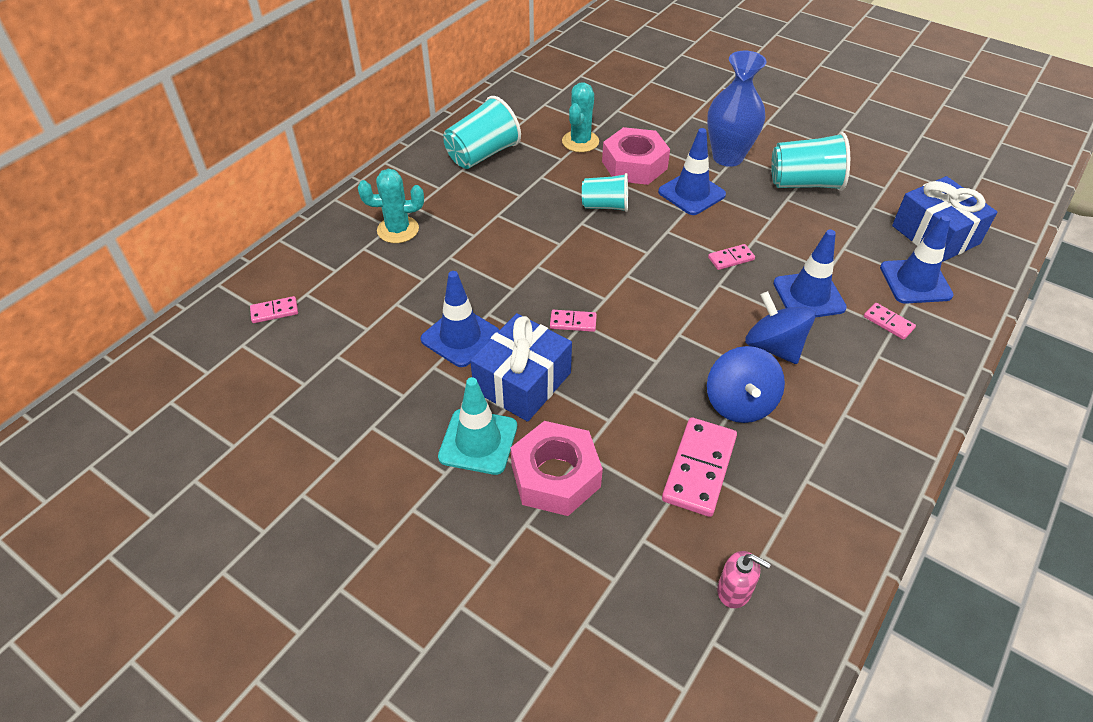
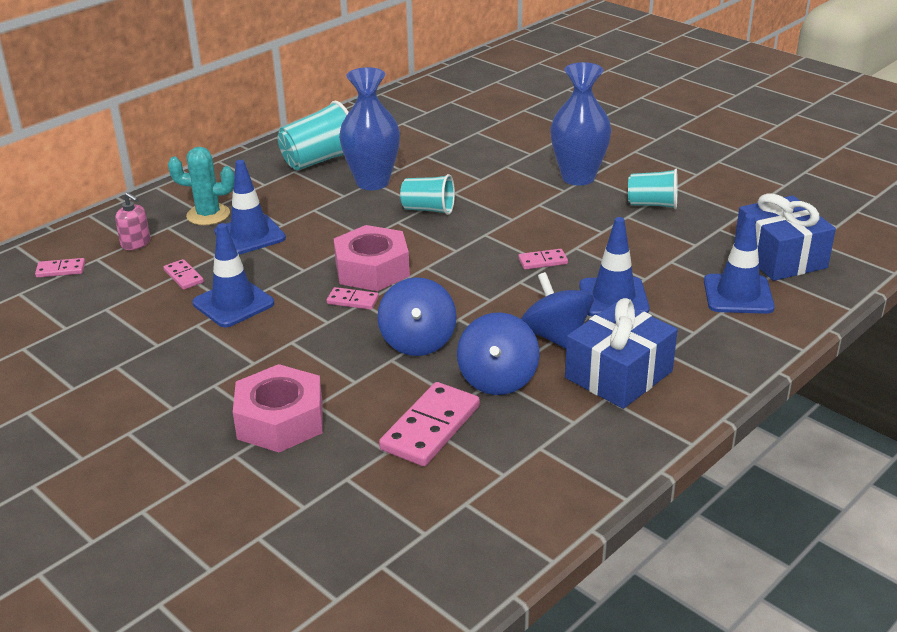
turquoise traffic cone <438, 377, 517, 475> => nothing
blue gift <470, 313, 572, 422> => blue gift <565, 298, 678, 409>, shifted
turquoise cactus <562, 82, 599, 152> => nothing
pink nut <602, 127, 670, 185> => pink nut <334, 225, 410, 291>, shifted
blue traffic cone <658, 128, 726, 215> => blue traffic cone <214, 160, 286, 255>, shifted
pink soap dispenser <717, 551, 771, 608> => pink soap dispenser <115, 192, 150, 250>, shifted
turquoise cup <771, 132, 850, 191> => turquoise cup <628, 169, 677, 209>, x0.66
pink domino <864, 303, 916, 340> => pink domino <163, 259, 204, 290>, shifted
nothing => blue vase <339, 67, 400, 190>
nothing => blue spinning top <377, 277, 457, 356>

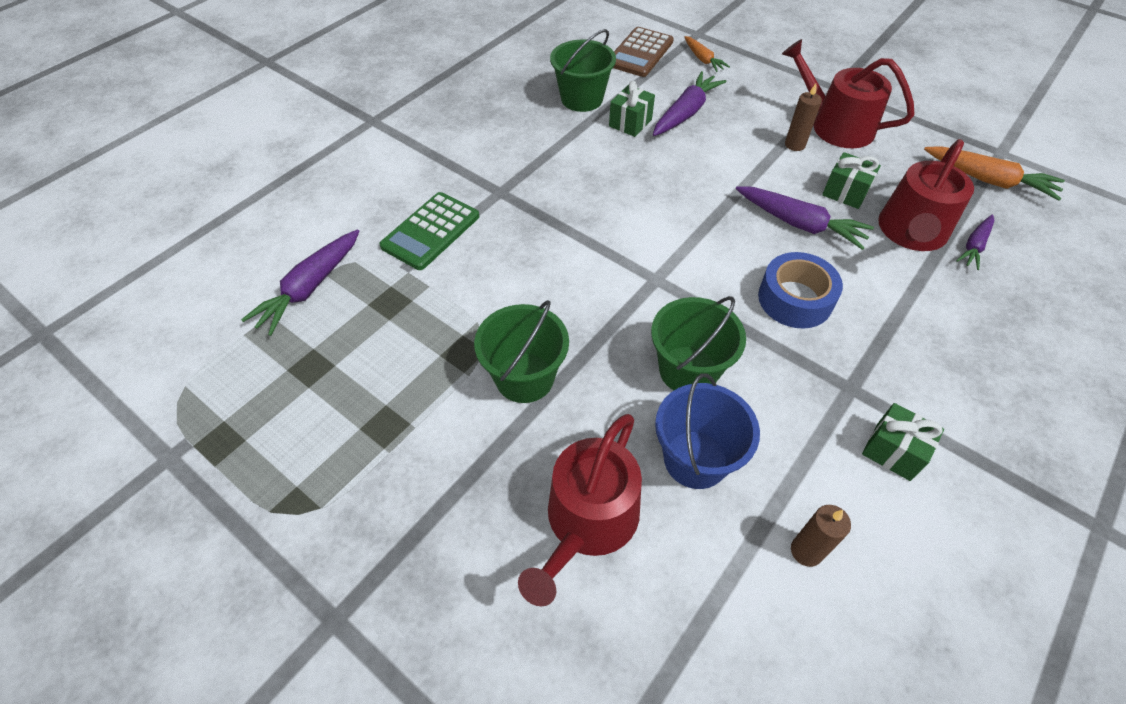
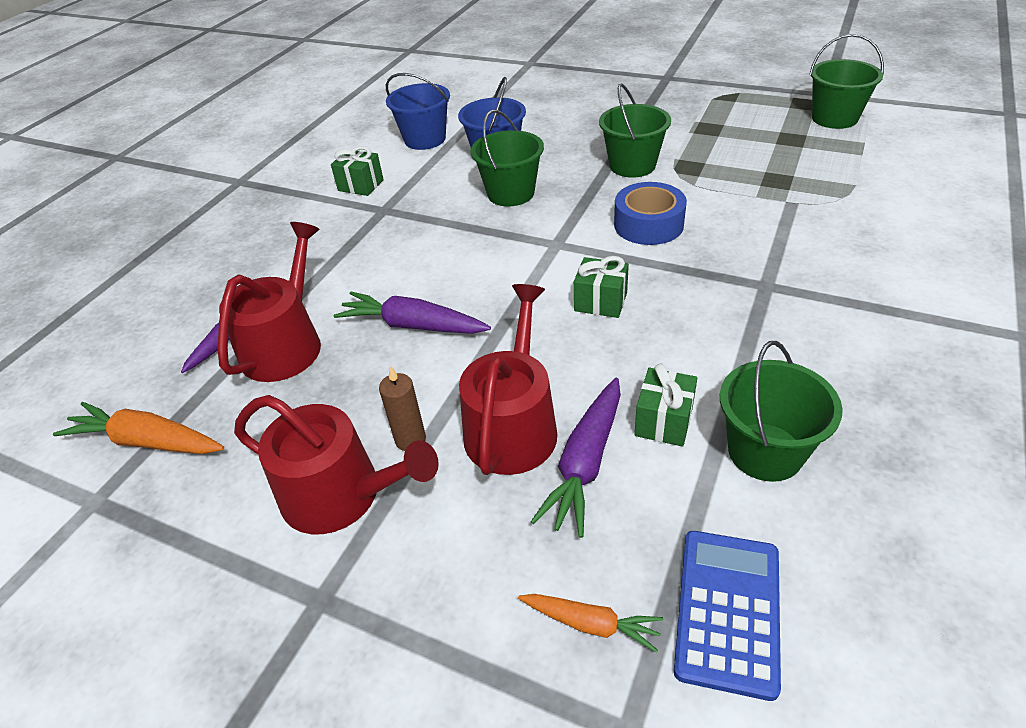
purple carrot <241, 229, 359, 336> => nothing
green calculator <379, 192, 479, 270> => nothing
red watering can <518, 414, 642, 606> => red watering can <459, 284, 557, 475>, shifted
brown calculator <613, 27, 674, 77> => blue calculator <674, 531, 781, 701>
orange carrot <684, 36, 730, 72> => orange carrot <518, 594, 663, 653>, 150 degrees clockwise
blue tape <758, 252, 843, 329> => blue tape <614, 182, 687, 245>, shifted
brown candle <791, 505, 851, 567> => blue bucket <386, 73, 450, 150>
green gift <822, 152, 881, 209> => green gift <574, 256, 629, 318>, shifted
nothing => green bucket <809, 34, 884, 129>

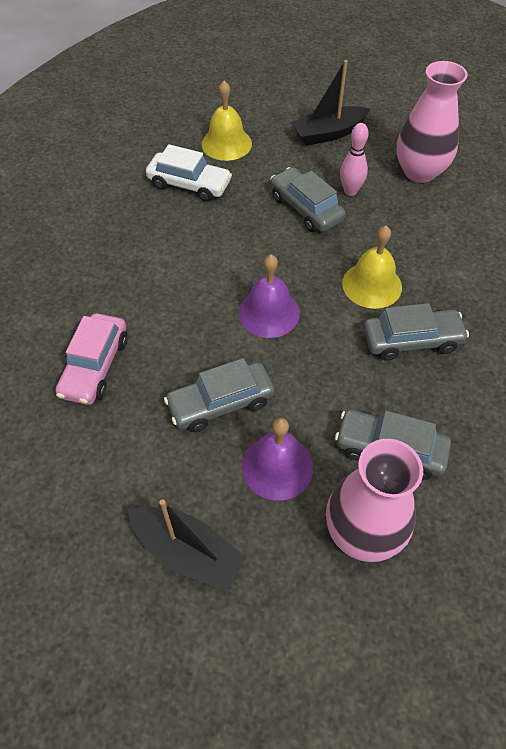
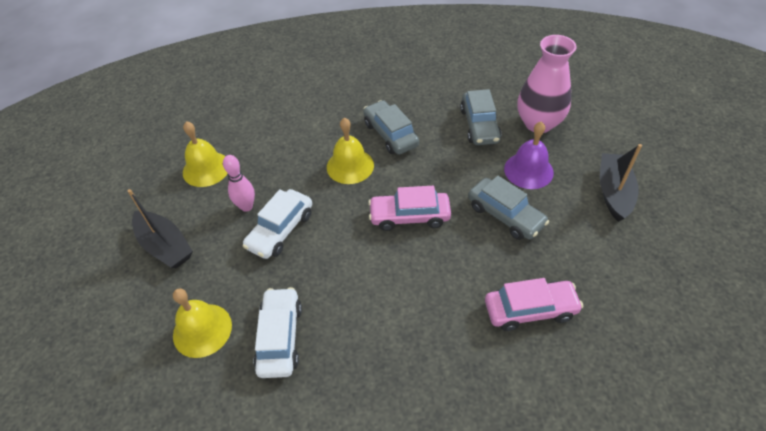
purple bell <238, 255, 300, 338> => pink car <368, 186, 451, 231>
grey car <270, 167, 346, 232> => white car <242, 189, 312, 259>
pink vase <397, 61, 468, 183> => yellow bell <183, 121, 228, 187>

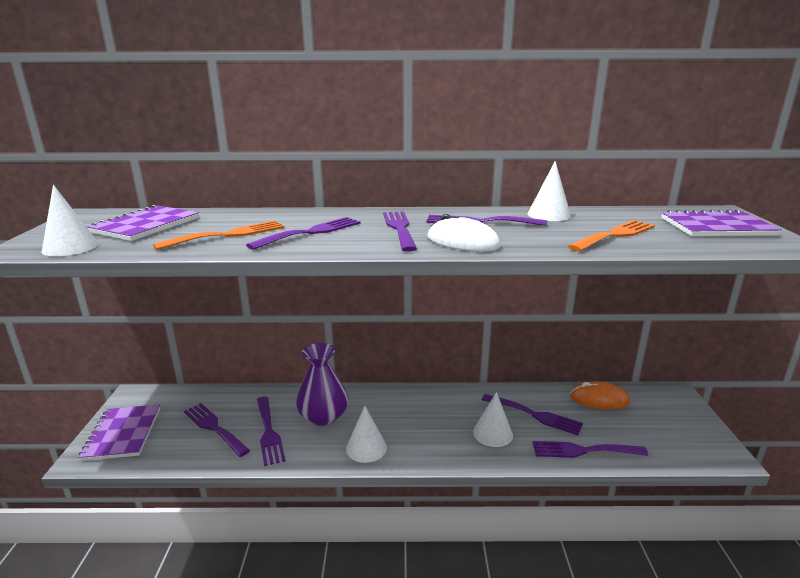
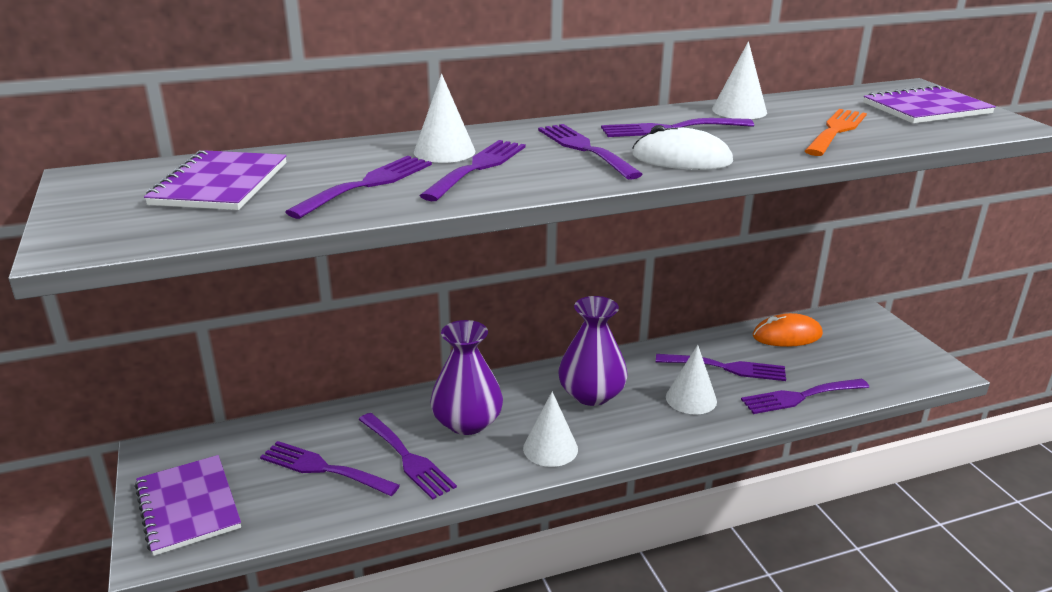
white cone <41, 185, 99, 256> => white cone <414, 74, 476, 163>, shifted
orange fork <153, 221, 284, 250> => purple fork <285, 156, 432, 219>
nothing => purple vase <558, 296, 628, 406>

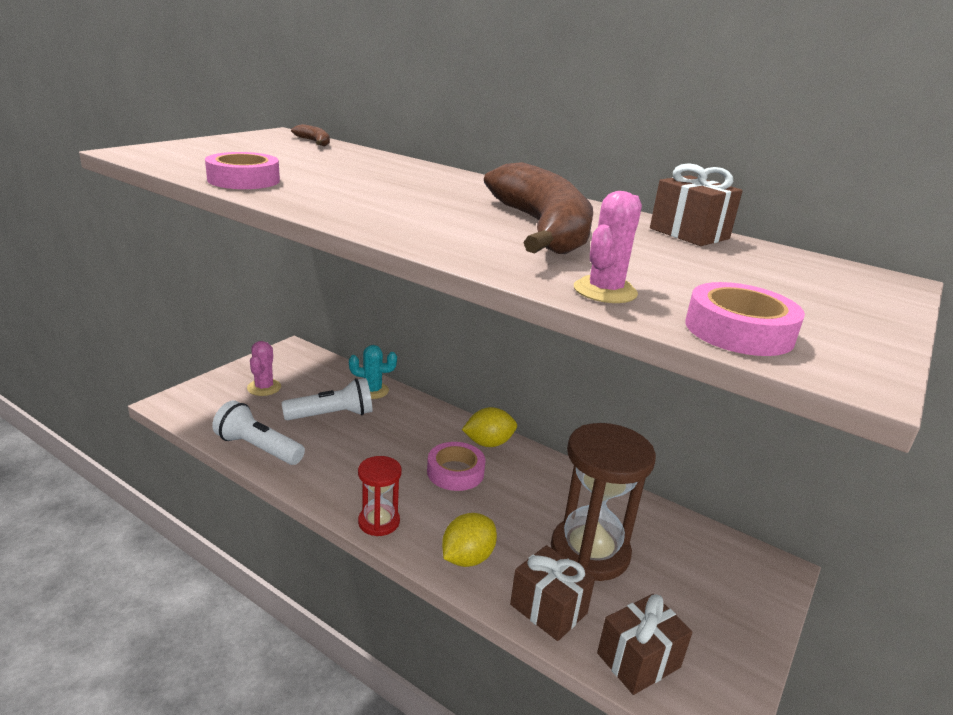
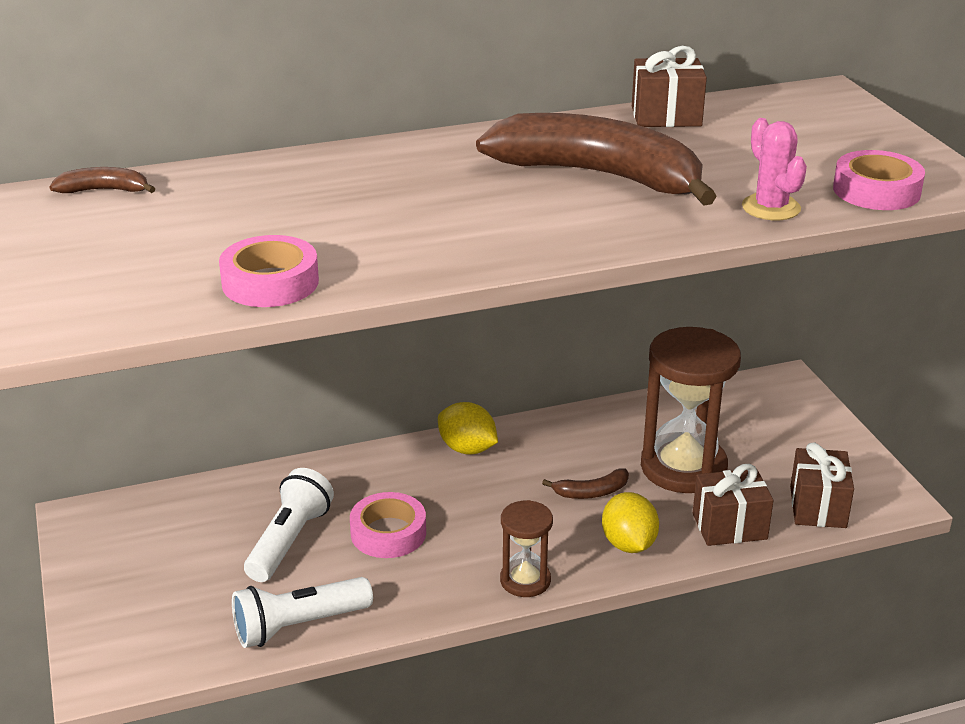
pink cactus <247, 341, 281, 396> => nothing
turquoise cactus <349, 345, 397, 399> => nothing
red hourglass <358, 456, 402, 536> => brown hourglass <500, 500, 553, 597>
pink tape <427, 442, 486, 491> => pink tape <350, 492, 426, 558>, shifted
yellow lemon <462, 407, 517, 447> => yellow lemon <438, 402, 498, 455>, 75 degrees counterclockwise
nothing => brown banana <542, 469, 629, 499>

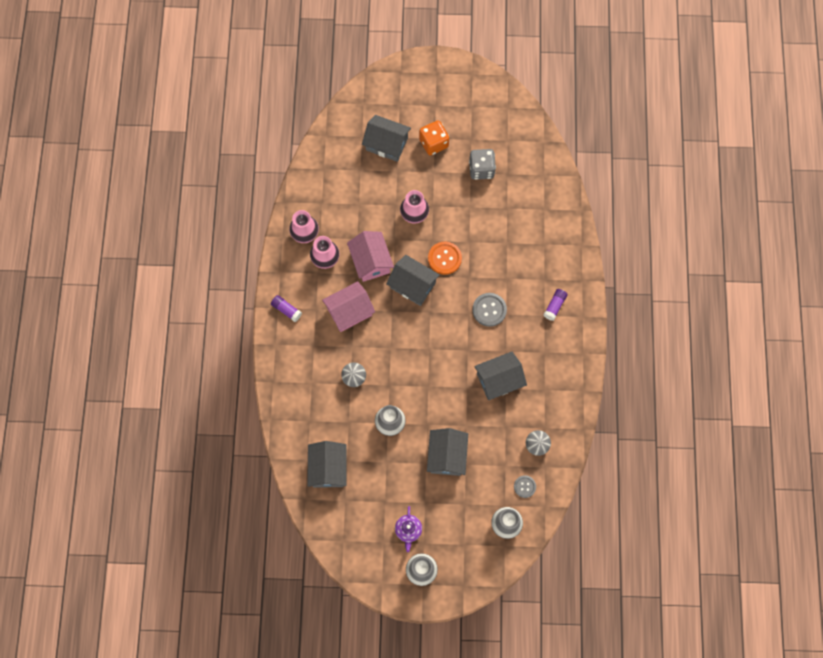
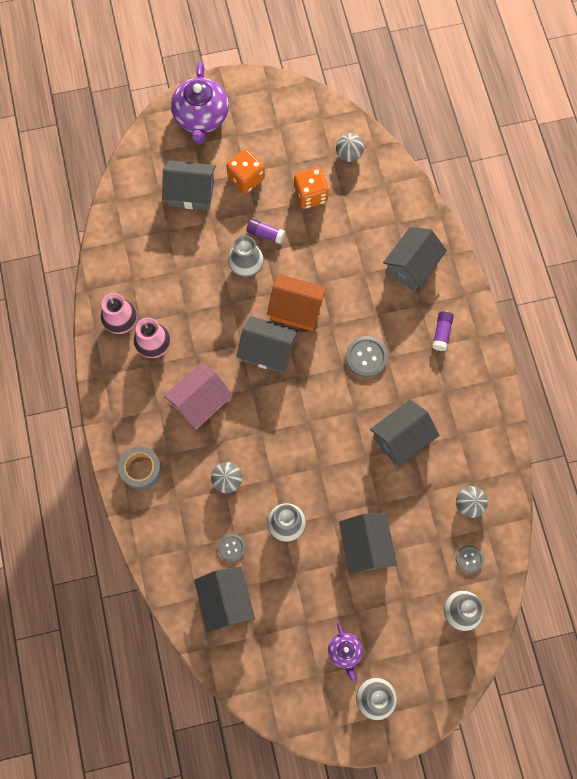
purple glue stick <271, 295, 302, 322> => purple glue stick <247, 219, 285, 244>, shifted
pink house <347, 231, 394, 282> => nothing
pink vase <400, 190, 429, 224> => grey vase <228, 235, 264, 277>
orange button <428, 241, 462, 275> => orange house <267, 275, 327, 331>
grey dice <469, 149, 496, 180> => orange dice <294, 167, 329, 209>
nothing => grey tape <118, 446, 162, 490>
nothing => purple teapot <171, 61, 229, 144>
nothing => grey button <218, 534, 245, 562>
nothing => grey ball <336, 133, 364, 162>
nothing => grey house <383, 227, 447, 291>

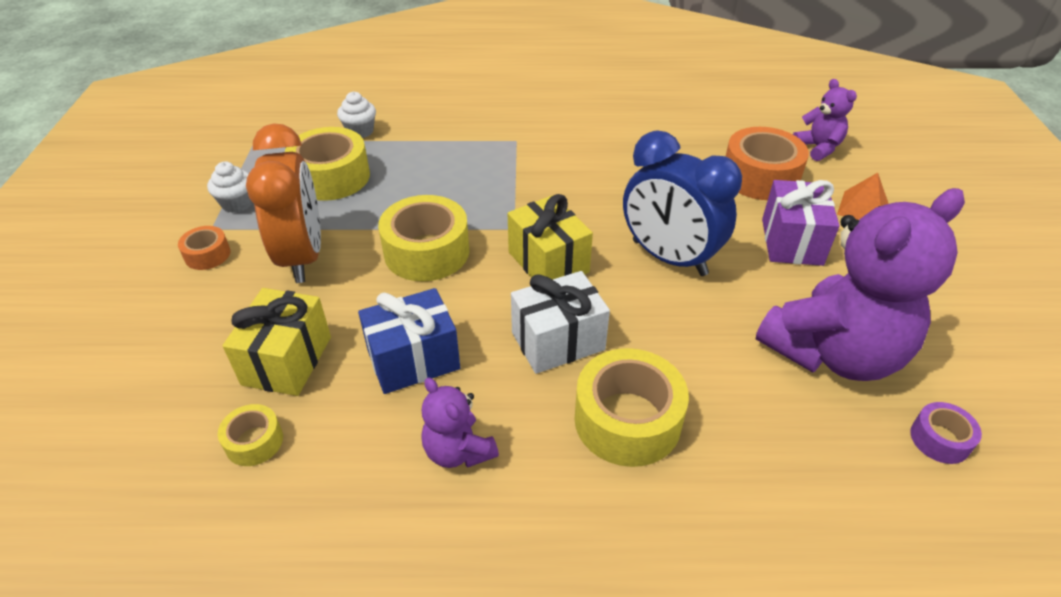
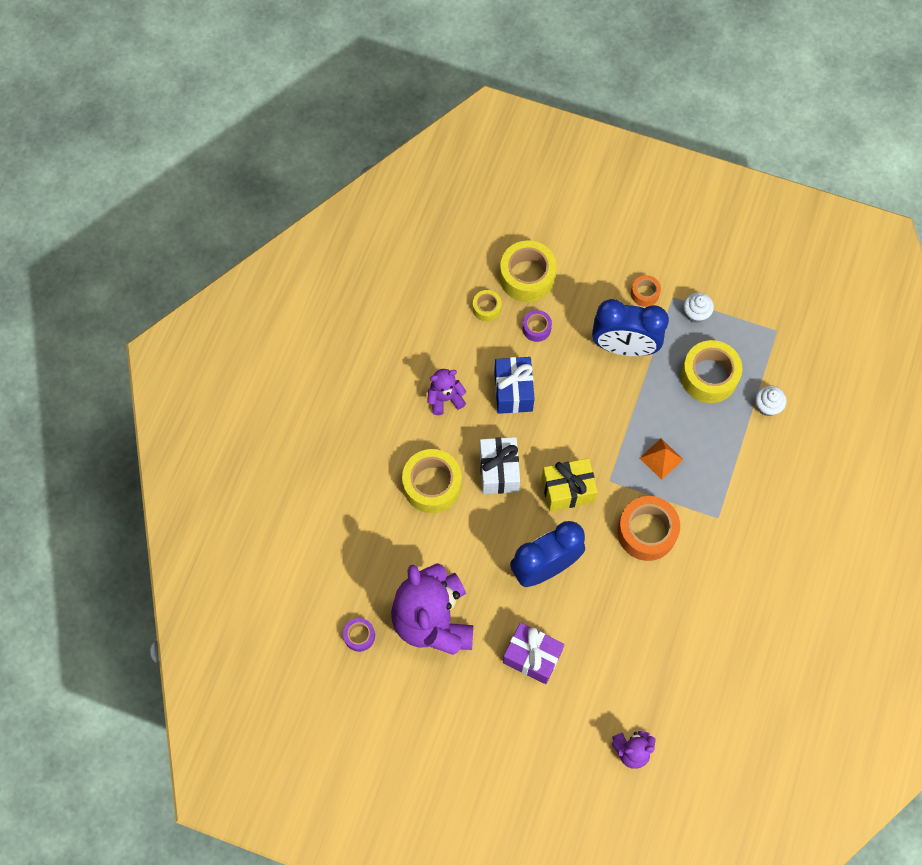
yellow gift <223, 288, 331, 396> => purple tape <522, 310, 552, 342>
orange clock <246, 123, 321, 283> => blue clock <592, 299, 669, 356>
yellow tape <378, 195, 470, 281> => yellow tape <500, 241, 557, 302>, shifted
orange tape <726, 127, 809, 200> => orange tape <617, 496, 680, 561>, shifted
orange pyramid <837, 173, 888, 220> => orange pyramid <640, 438, 683, 480>, shifted

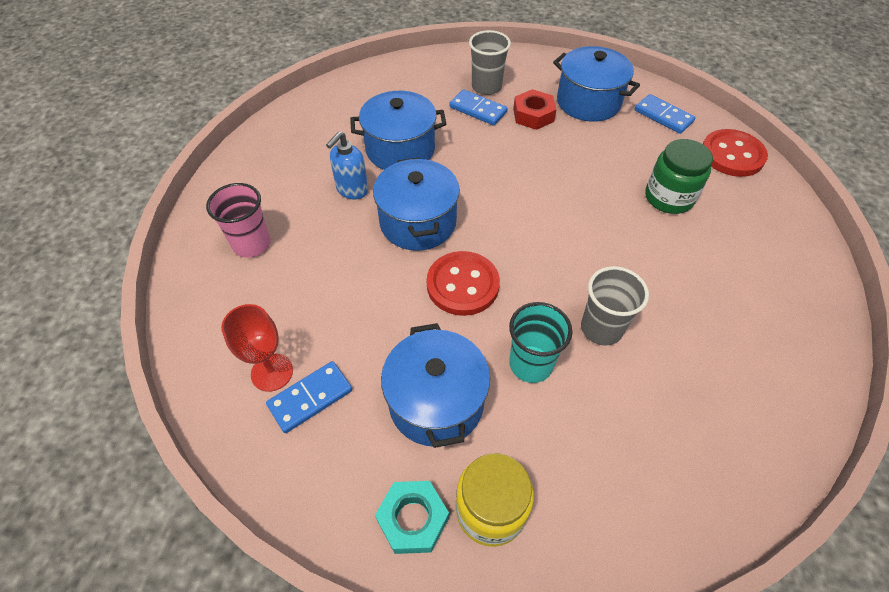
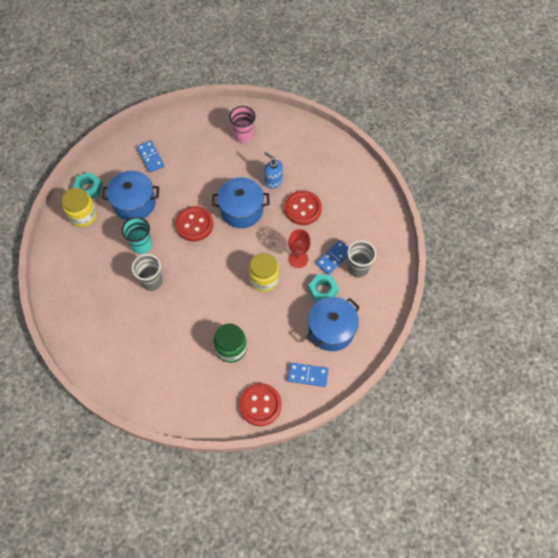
red goblet <221, 304, 293, 392> => red goblet <288, 229, 311, 268>, shifted
blue pot <350, 91, 446, 170> => red button <285, 191, 322, 225>
red nut <513, 89, 557, 130> => turquoise nut <308, 274, 339, 302>
blue domino <635, 94, 696, 134> => blue domino <288, 363, 328, 387>, 45 degrees clockwise
nothing => yellow jar <248, 253, 279, 292>

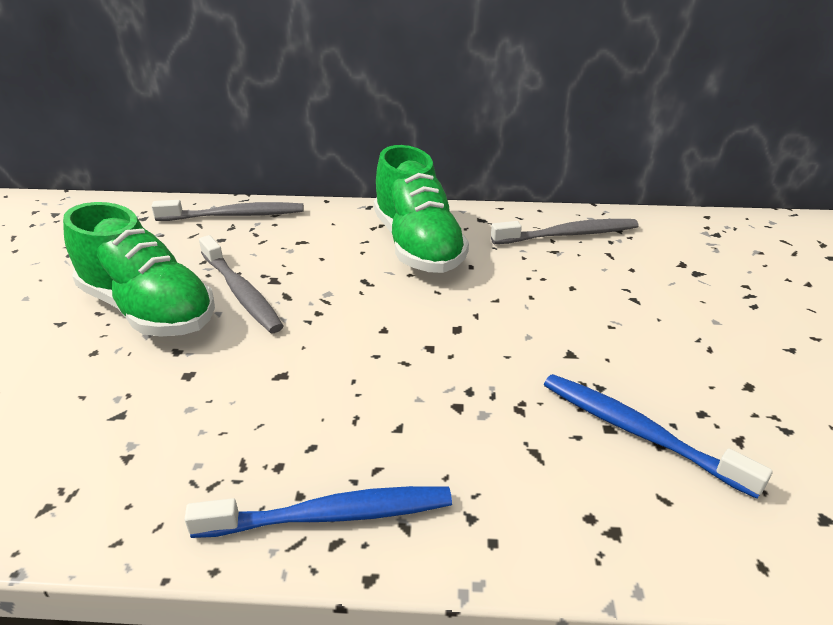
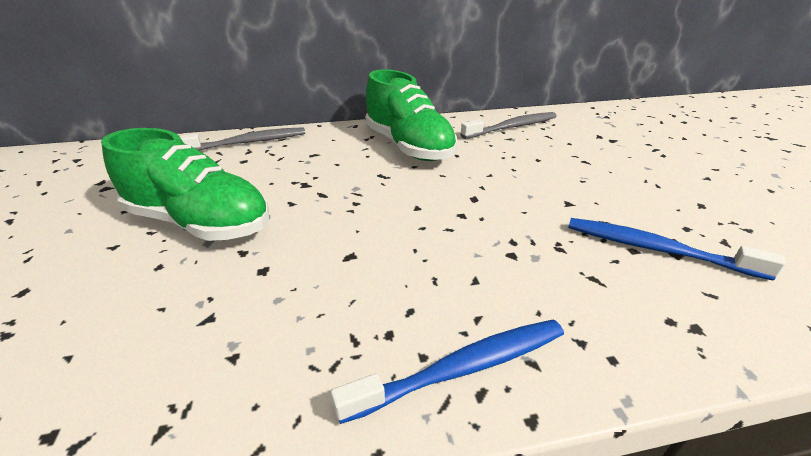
grey toothbrush <199, 235, 284, 333> => nothing

